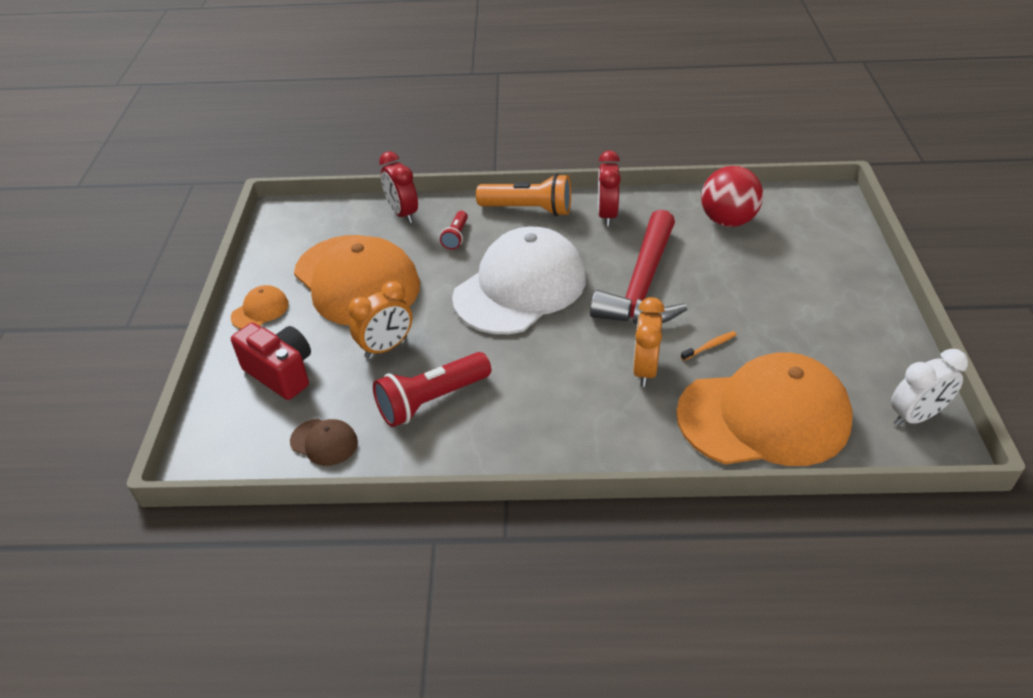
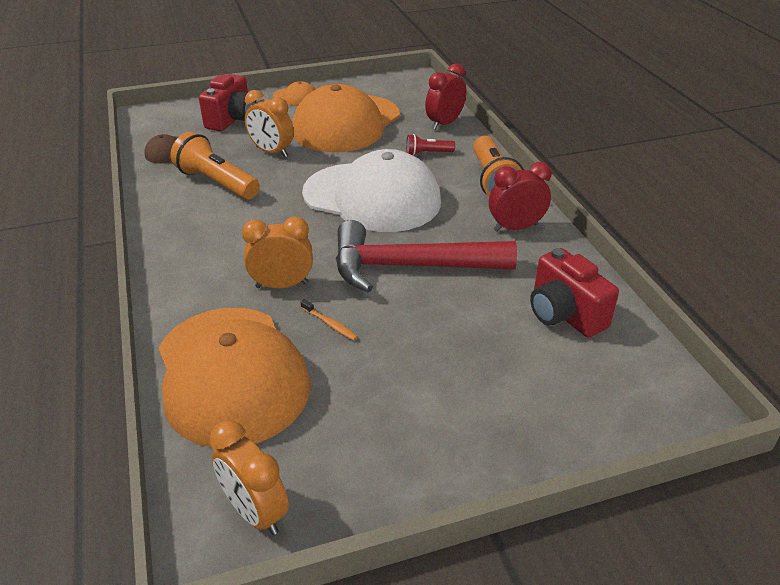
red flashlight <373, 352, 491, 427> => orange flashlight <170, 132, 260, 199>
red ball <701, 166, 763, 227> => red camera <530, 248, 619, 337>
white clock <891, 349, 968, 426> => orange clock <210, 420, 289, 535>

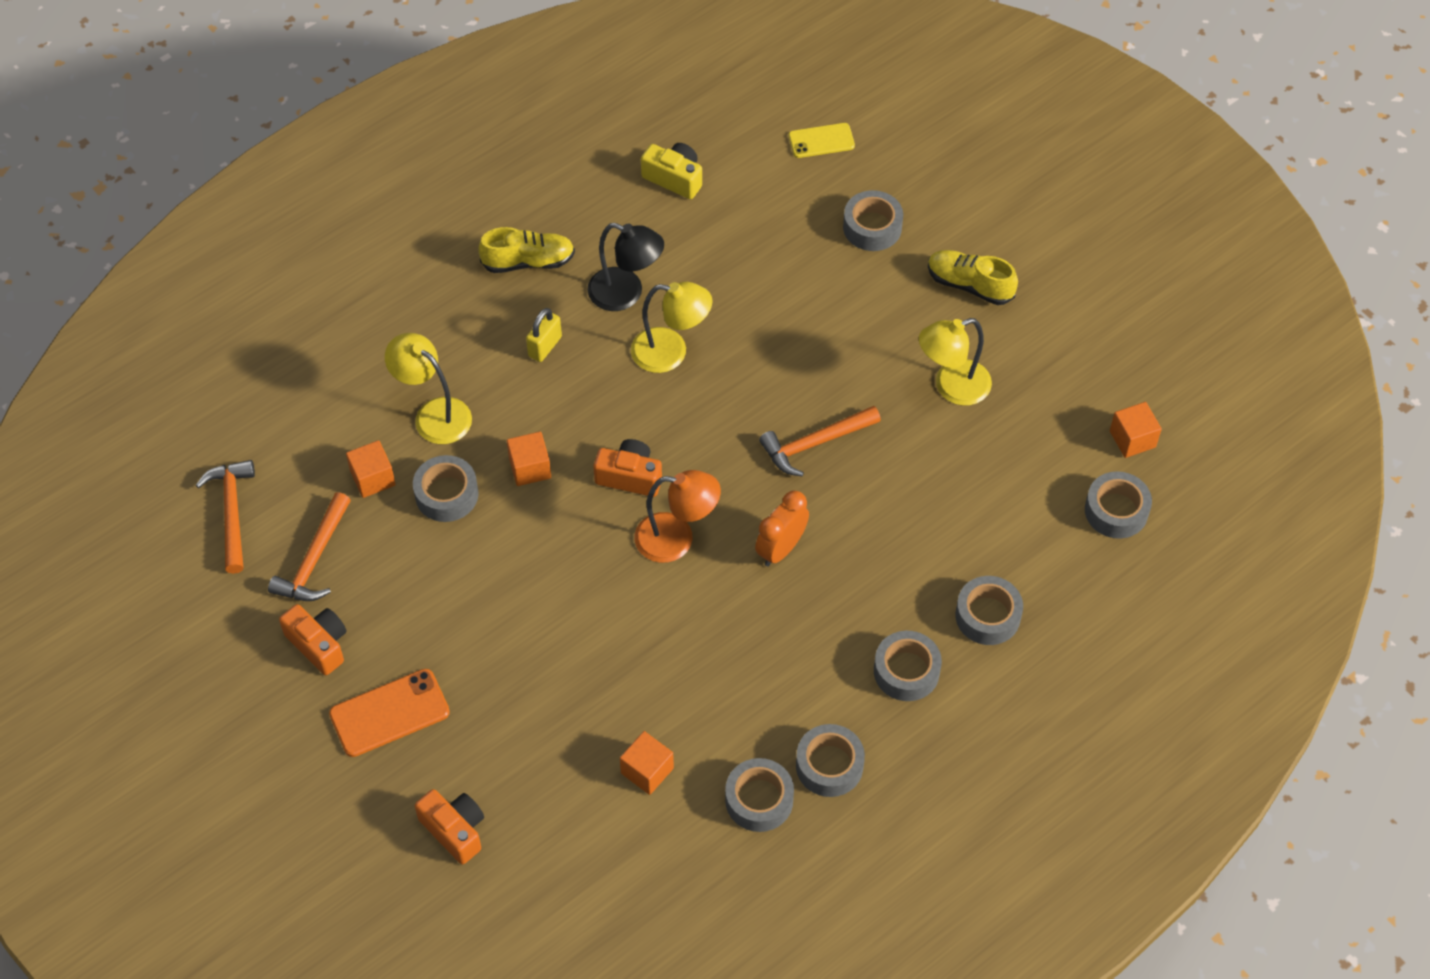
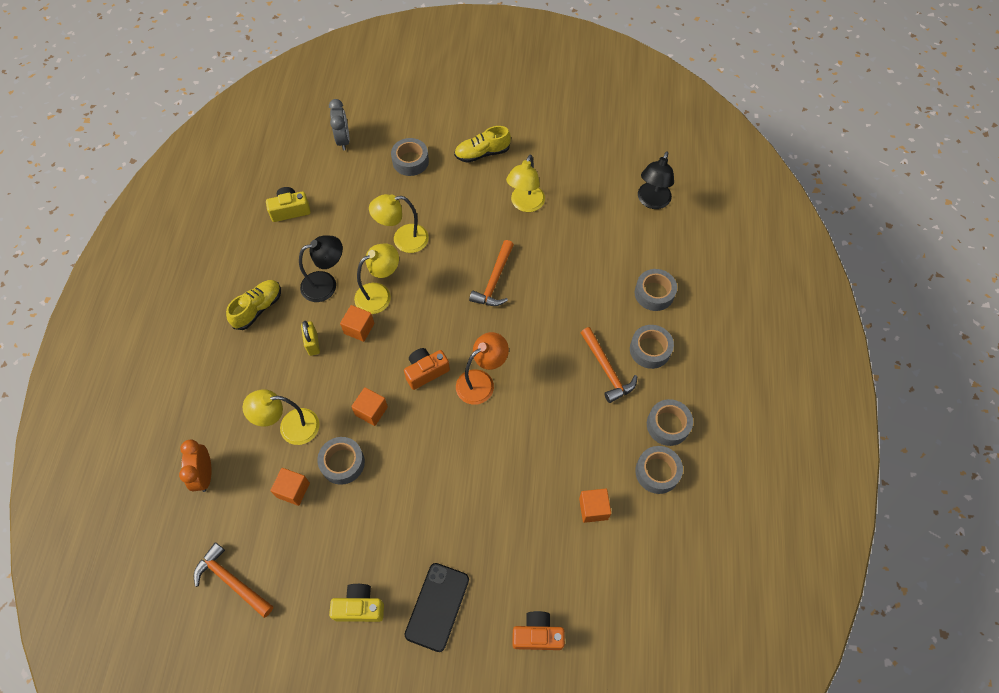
orange hammer <268, 492, 351, 601> => orange hammer <581, 327, 637, 403>, shifted
orange camera <279, 604, 347, 675> => yellow camera <329, 584, 384, 622>
orange phone <329, 669, 450, 757> => black phone <404, 563, 469, 652>
orange clock <755, 491, 809, 567> => orange clock <179, 440, 212, 492>, shifted
yellow phone <789, 123, 855, 158> => grey clock <329, 99, 350, 150>
grey tape <1085, 471, 1152, 539> => black lamp <638, 151, 674, 209>
orange cube <1110, 402, 1162, 458> => orange cube <340, 305, 374, 342>, shifted
nothing => yellow lamp <369, 194, 429, 253>

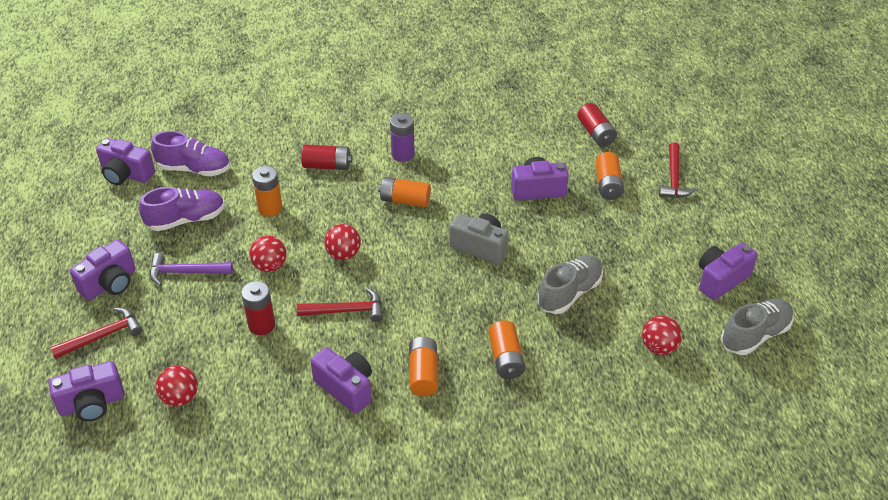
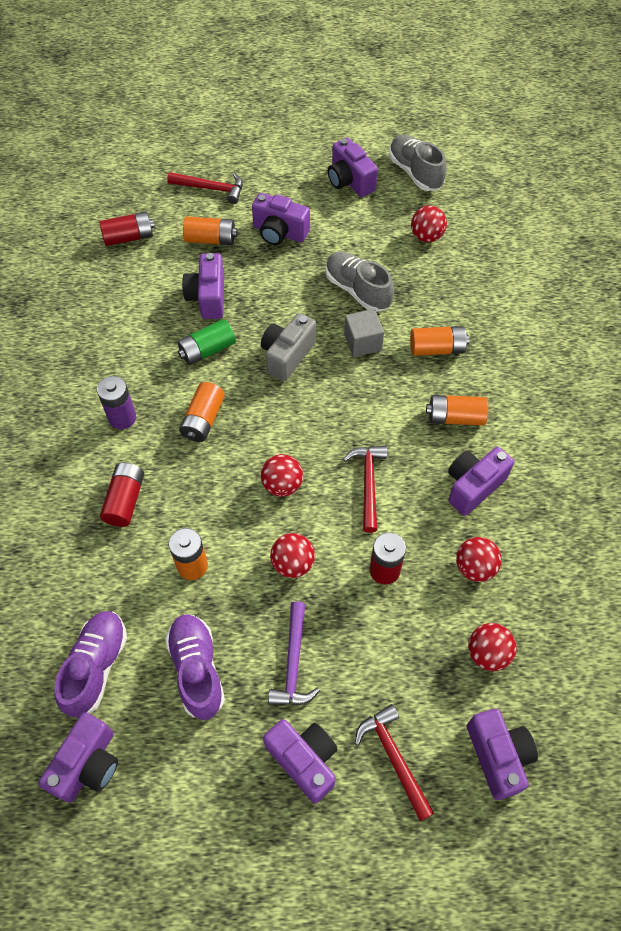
nothing => green battery <177, 319, 236, 365>
nothing => purple camera <252, 193, 310, 245>
nothing => grey cube <344, 309, 384, 357>
nothing => red ball <456, 537, 502, 582>

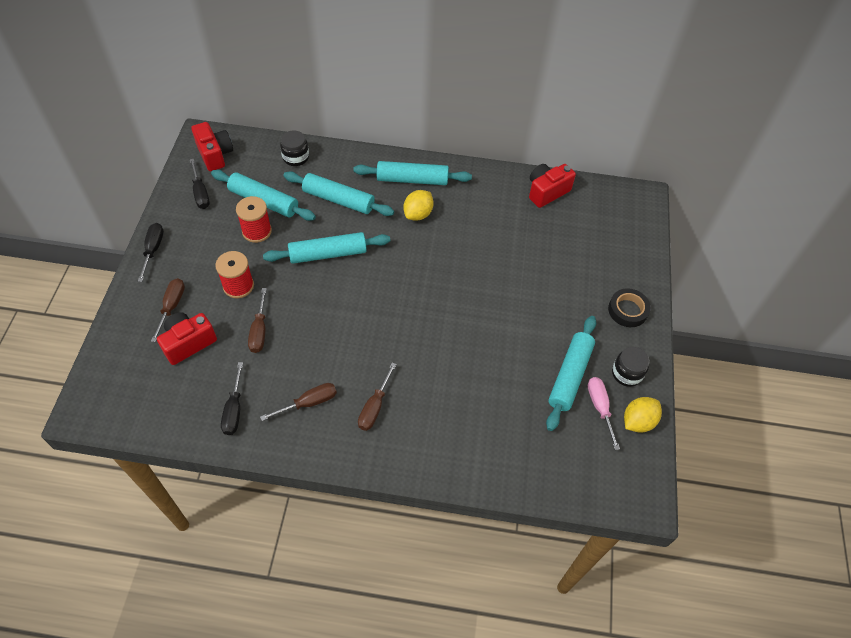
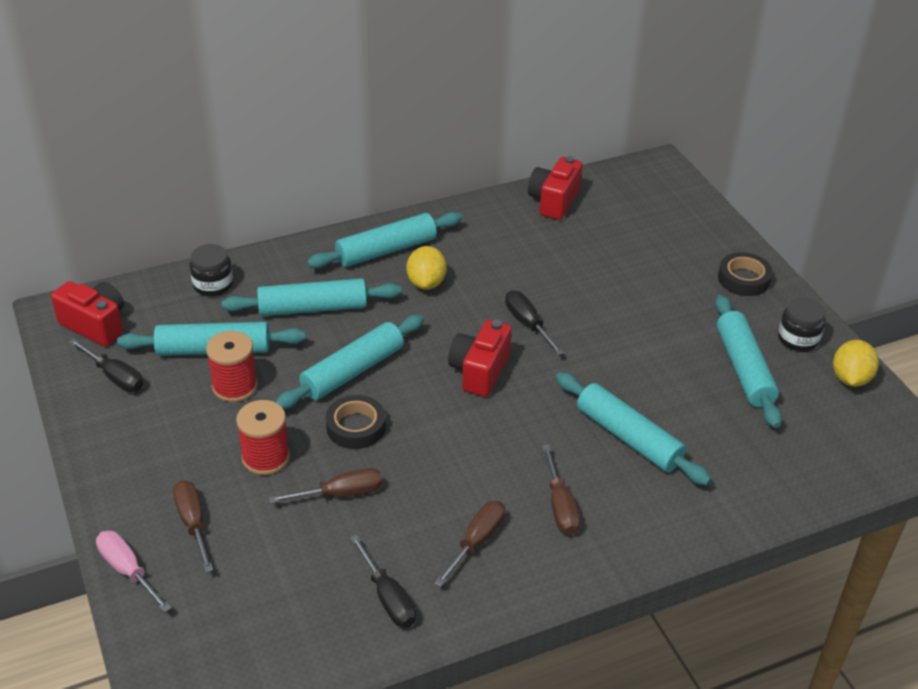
black screwdriver <138, 223, 164, 282> => black screwdriver <505, 290, 564, 355>, shifted
red camera <157, 312, 217, 365> => red camera <448, 320, 512, 397>, shifted
brown screwdriver <248, 288, 267, 353> => brown screwdriver <269, 468, 382, 503>, 75 degrees counterclockwise
pink screwdriver <588, 377, 620, 450> => pink screwdriver <96, 531, 172, 612>, shifted
nothing => black tape <326, 395, 386, 449>
nothing => turquoise rolling pin <556, 372, 712, 486>

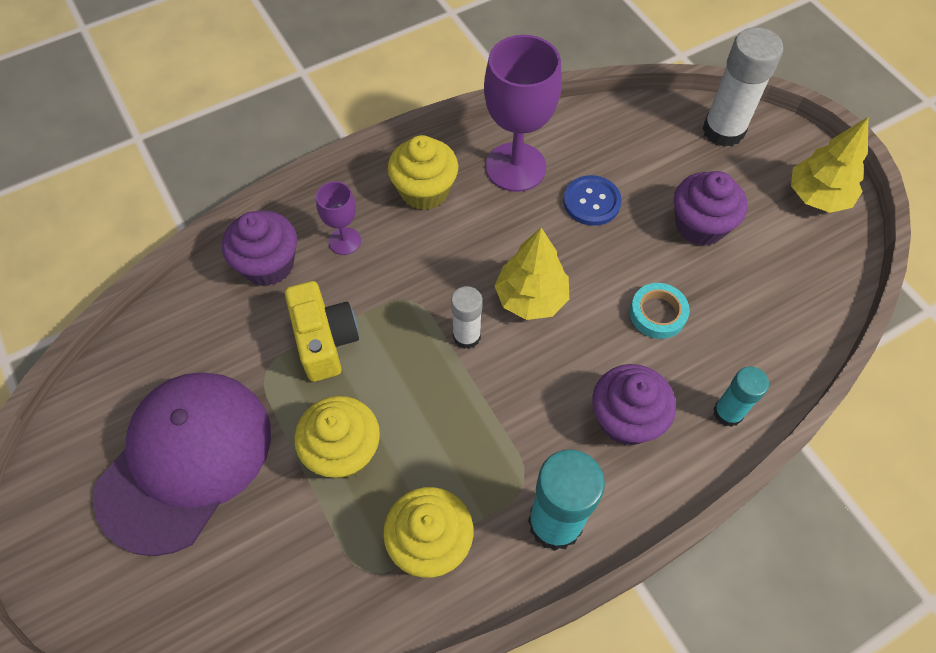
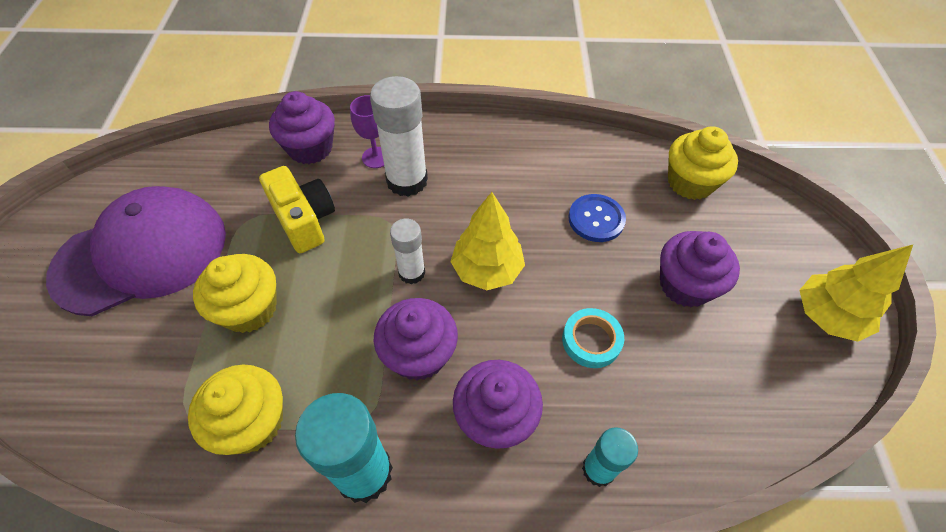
yellow camera <285, 281, 359, 382> => yellow camera <259, 166, 335, 253>, 45 degrees counterclockwise
yellow cupcake <388, 135, 458, 210> => yellow cupcake <668, 126, 738, 200>, shifted
purple goblet <484, 35, 562, 192> => nothing
white glue stick <702, 27, 783, 147> => white glue stick <370, 76, 428, 197>, shifted
nothing => purple cupcake <374, 298, 458, 381>

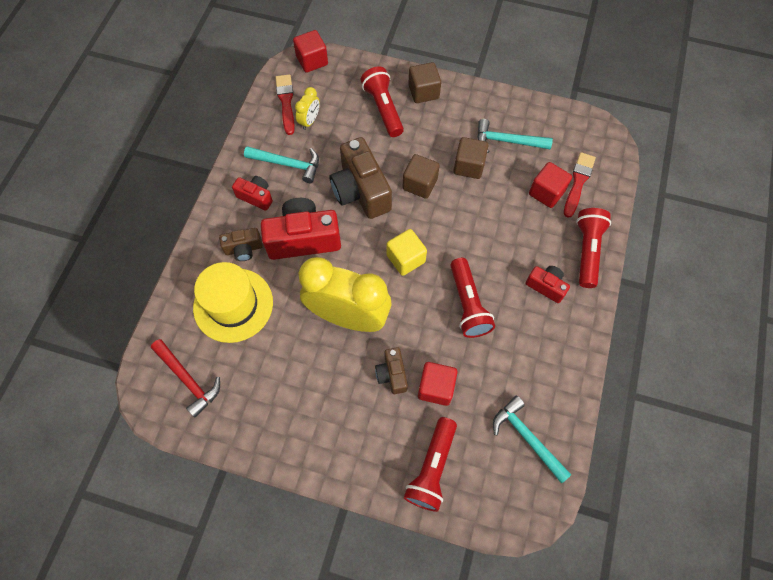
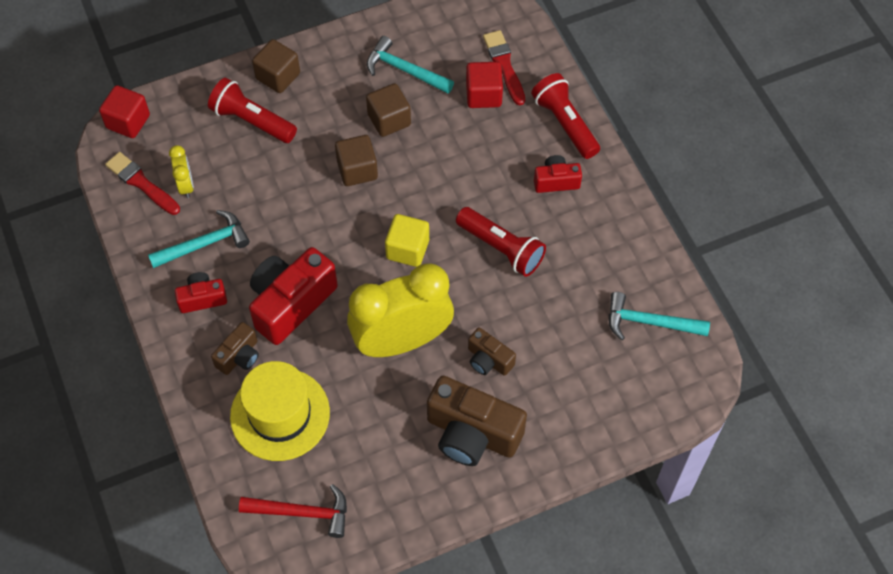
brown camera <329, 137, 392, 219> => brown camera <427, 376, 527, 466>, shifted
red flashlight <404, 417, 457, 512> => nothing
red cube <418, 362, 458, 406> => nothing
turquoise hammer <477, 119, 553, 153> => turquoise hammer <367, 36, 454, 94>, 60 degrees clockwise

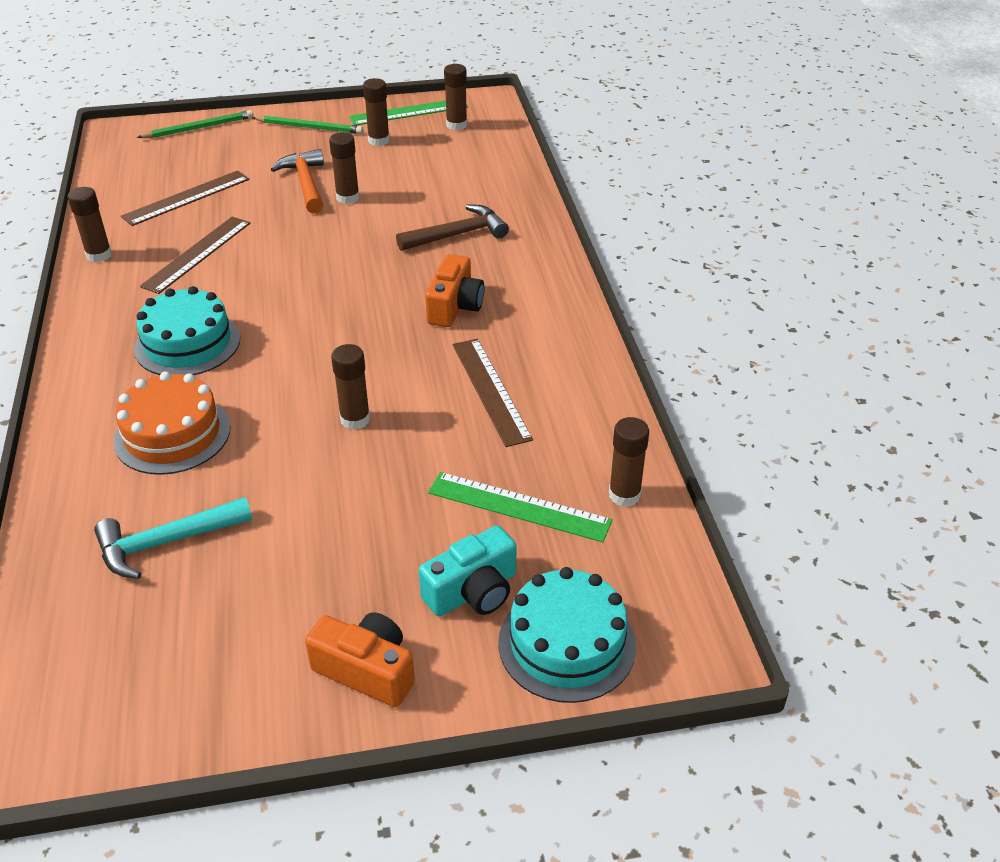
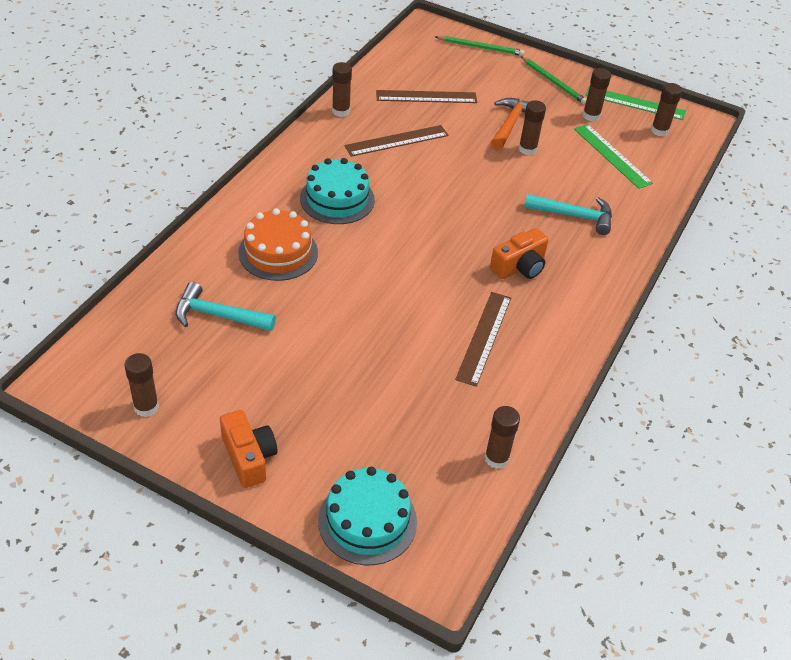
brown glue stick <331, 344, 370, 430> => brown glue stick <124, 353, 159, 417>, shifted
brown hammer <396, 205, 509, 251> => turquoise hammer <524, 194, 612, 235>
turquoise camera <419, 525, 517, 616> => nothing
green ruler <428, 472, 613, 542> => green ruler <574, 124, 653, 189>, shifted

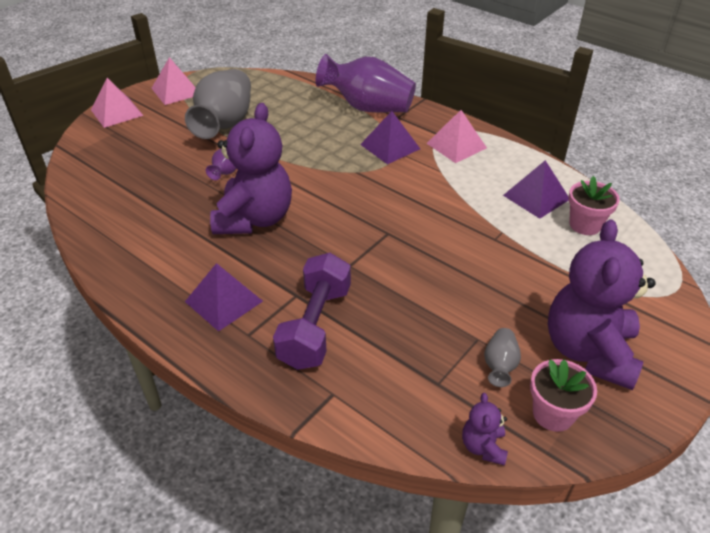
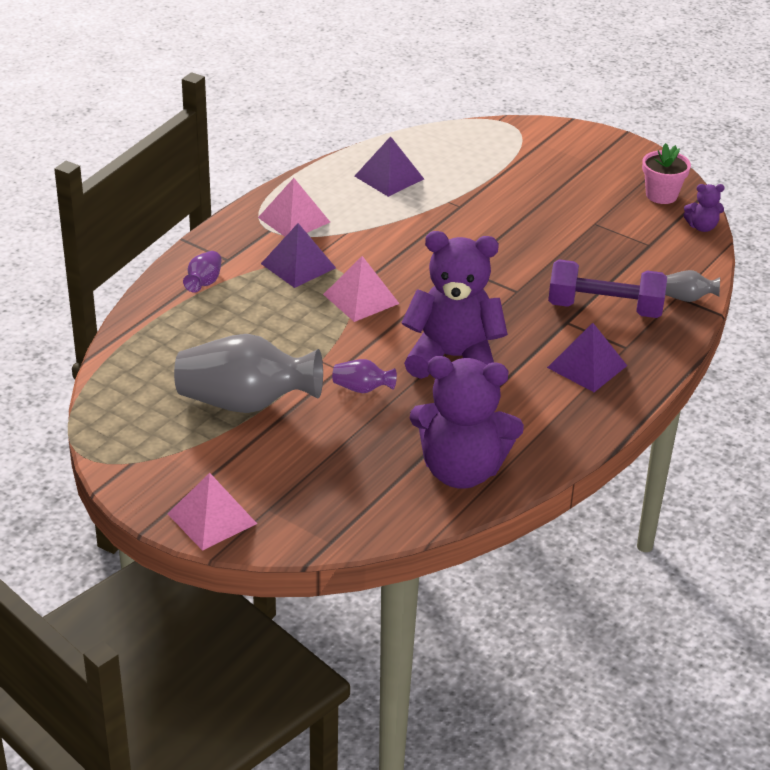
pink pyramid <151, 57, 196, 105> => pink pyramid <323, 256, 400, 322>, shifted
purple vase <316, 54, 416, 112> => purple vase <183, 251, 222, 293>, x0.44
grey vase <484, 328, 521, 387> => grey vase <665, 270, 720, 302>, shifted
purple teddy bear <548, 219, 656, 390> => purple teddy bear <409, 356, 524, 489>, shifted
pink flower pot <568, 176, 620, 235> => nothing

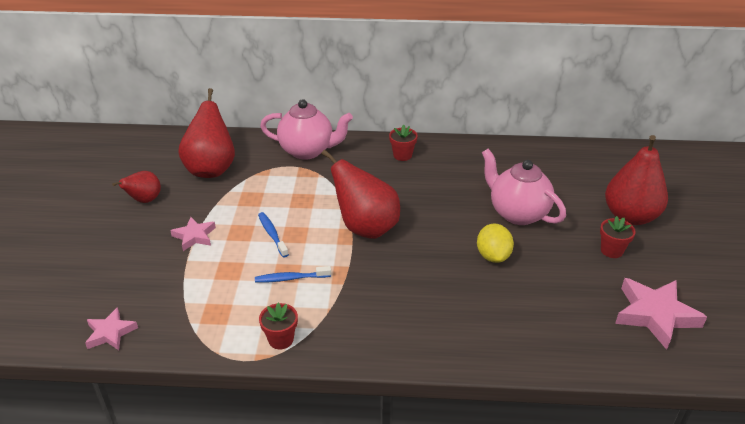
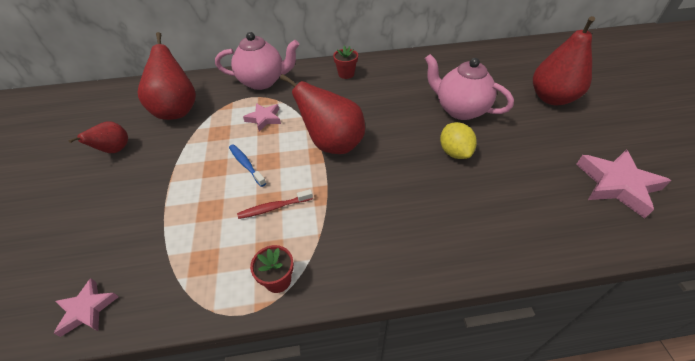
pink star <170, 217, 216, 251> => pink star <243, 103, 281, 132>, shifted
blue toothbrush <255, 266, 331, 283> => red toothbrush <237, 189, 313, 219>
red flower pot <600, 216, 636, 258> => nothing

